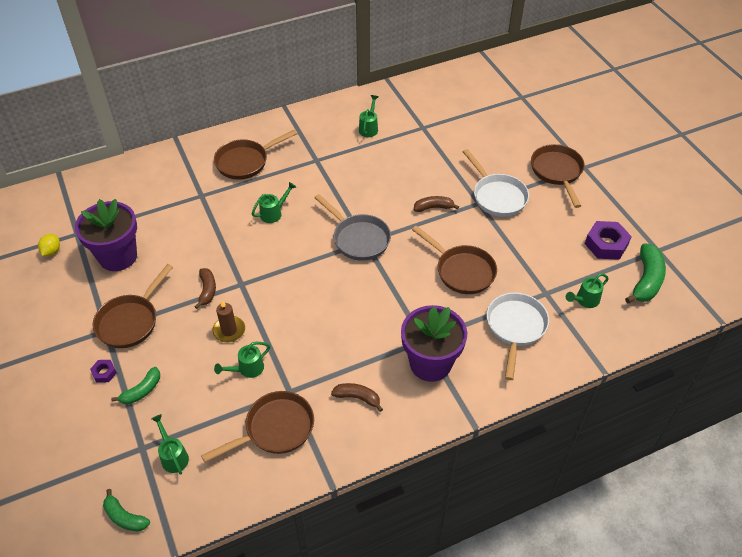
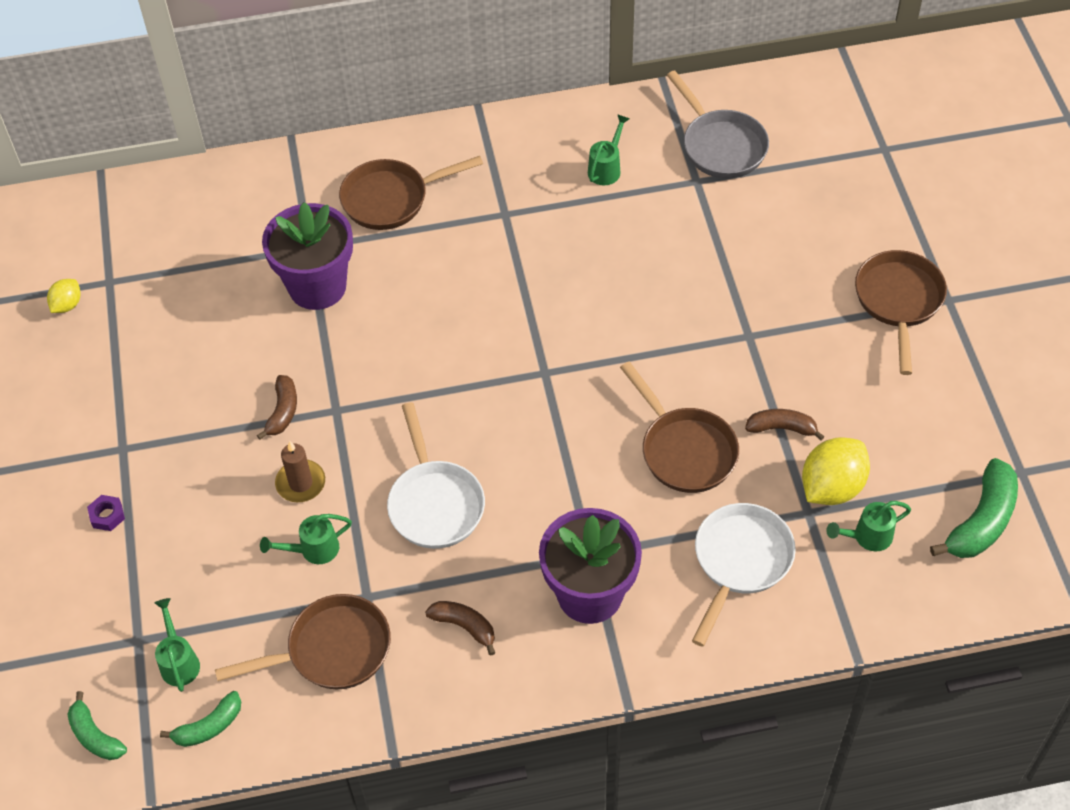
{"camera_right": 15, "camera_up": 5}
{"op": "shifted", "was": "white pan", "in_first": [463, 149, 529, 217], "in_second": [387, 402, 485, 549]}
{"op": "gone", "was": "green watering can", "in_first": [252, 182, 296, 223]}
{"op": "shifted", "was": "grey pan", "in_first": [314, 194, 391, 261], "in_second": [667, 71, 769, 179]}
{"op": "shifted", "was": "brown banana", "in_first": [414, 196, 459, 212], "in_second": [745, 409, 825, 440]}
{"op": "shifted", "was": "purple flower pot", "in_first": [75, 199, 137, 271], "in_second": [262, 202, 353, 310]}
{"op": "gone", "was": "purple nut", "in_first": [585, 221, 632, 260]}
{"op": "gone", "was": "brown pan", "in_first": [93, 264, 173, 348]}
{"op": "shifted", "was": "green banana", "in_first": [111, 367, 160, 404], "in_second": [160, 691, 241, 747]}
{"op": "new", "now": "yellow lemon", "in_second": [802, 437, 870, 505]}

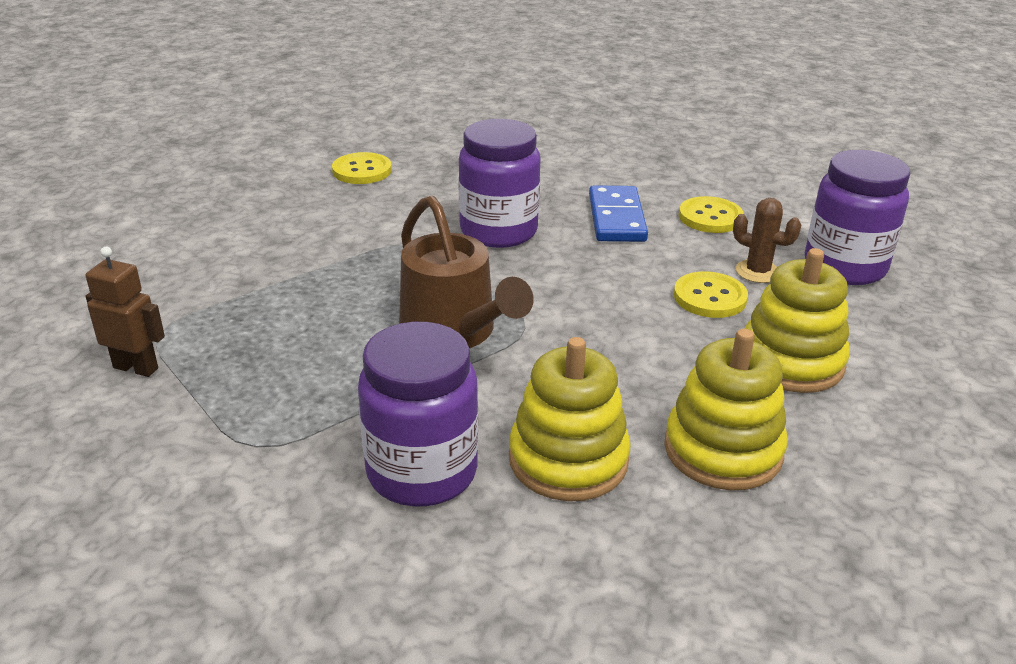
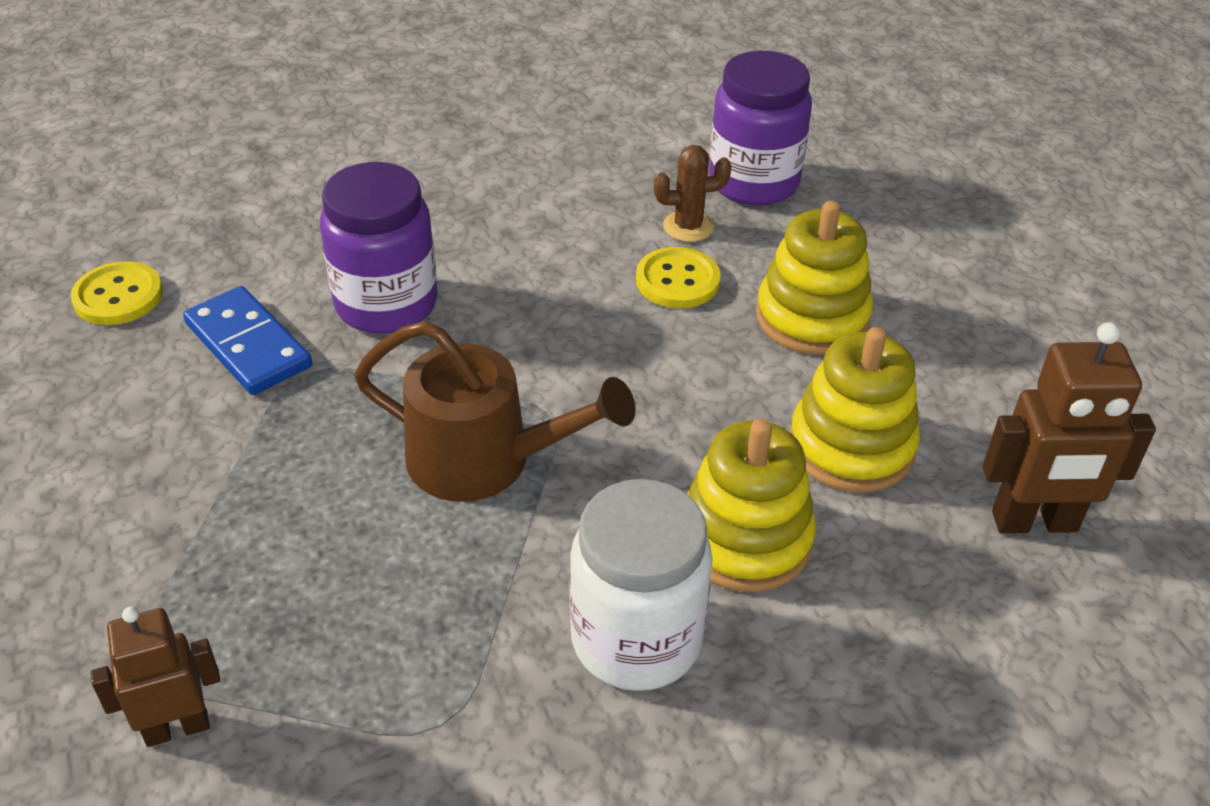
{"camera_right": -40, "camera_up": 10}
{"op": "shifted", "was": "blue domino", "in_first": [589, 185, 648, 242], "in_second": [183, 286, 312, 395]}
{"op": "gone", "was": "yellow button", "in_first": [679, 196, 744, 233]}
{"op": "repainted", "was": "purple jar", "now": "white jar", "in_first": [358, 322, 478, 506], "in_second": [570, 479, 713, 691]}
{"op": "new", "now": "brown robot", "in_second": [982, 322, 1156, 534]}

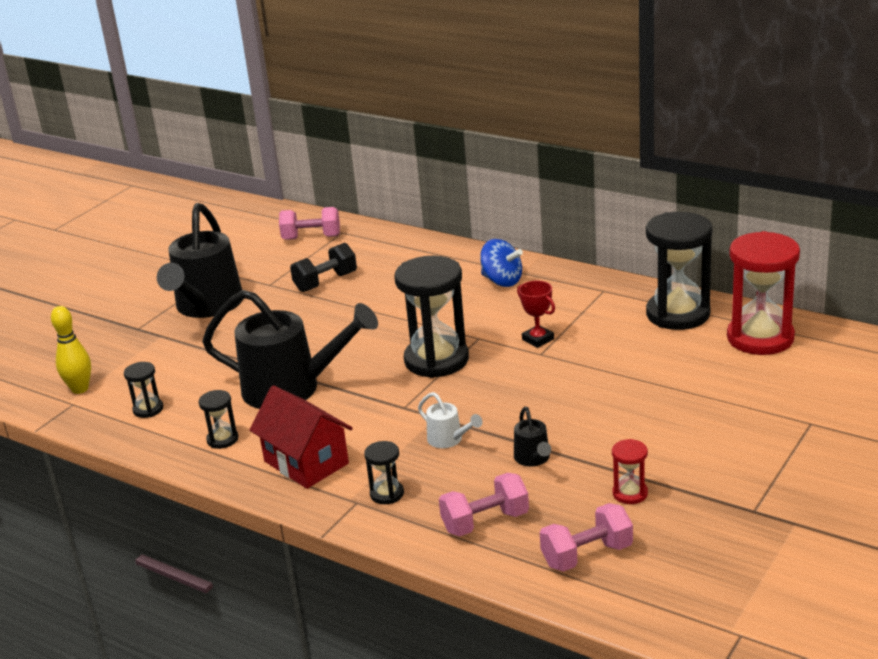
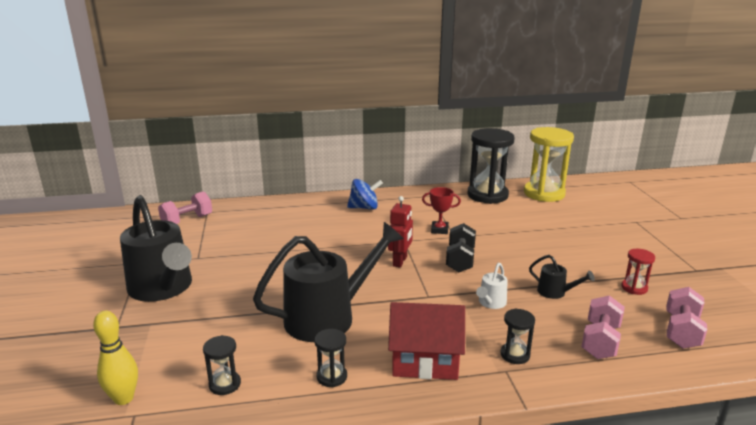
{"camera_right": -45, "camera_up": -5}
{"op": "repainted", "was": "red hourglass", "now": "yellow hourglass", "in_first": [727, 231, 800, 355], "in_second": [524, 127, 574, 202]}
{"op": "shifted", "was": "black dumbbell", "in_first": [290, 243, 357, 292], "in_second": [446, 223, 476, 272]}
{"op": "swapped", "was": "black hourglass", "now": "red robot", "in_first": [394, 256, 469, 378], "in_second": [388, 196, 413, 267]}
{"op": "rotated", "was": "white watering can", "in_first": [418, 392, 482, 448], "in_second": [476, 263, 508, 309], "clockwise": 120}

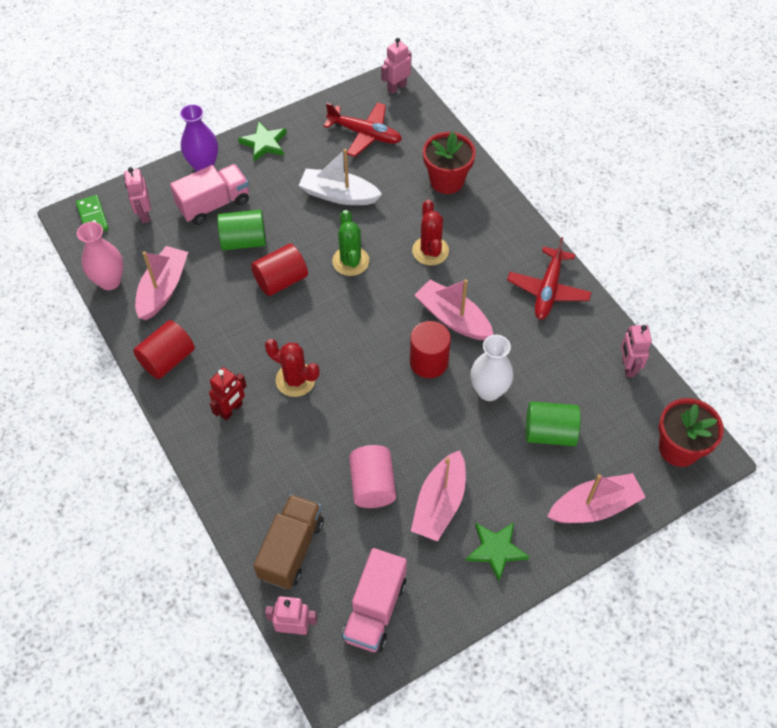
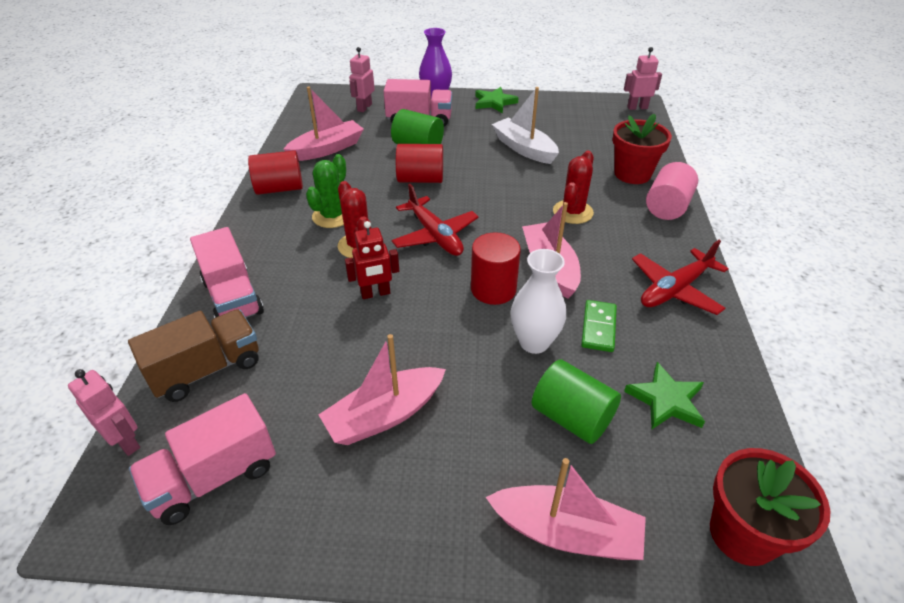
{"camera_right": 35, "camera_up": -15}
{"op": "shifted", "was": "red plane", "in_first": [323, 102, 402, 157], "in_second": [391, 184, 478, 256]}
{"op": "shifted", "was": "green domino", "in_first": [76, 195, 109, 232], "in_second": [581, 300, 617, 352]}
{"op": "shifted", "was": "green cactus", "in_first": [332, 210, 369, 276], "in_second": [306, 154, 346, 228]}
{"op": "gone", "was": "pink vase", "in_first": [77, 222, 123, 290]}
{"op": "gone", "was": "pink robot", "in_first": [621, 325, 652, 377]}
{"op": "shifted", "was": "red robot", "in_first": [209, 367, 247, 421], "in_second": [345, 221, 399, 299]}
{"op": "shifted", "was": "pink cylinder", "in_first": [349, 445, 396, 508], "in_second": [646, 162, 698, 220]}
{"op": "shifted", "was": "green star", "in_first": [466, 522, 530, 581], "in_second": [624, 362, 705, 429]}
{"op": "new", "now": "pink truck", "in_second": [190, 227, 264, 318]}

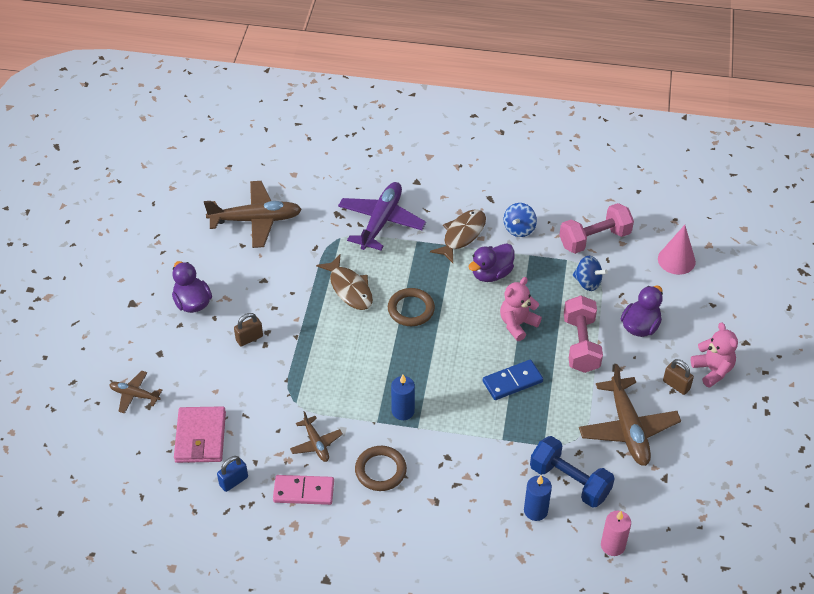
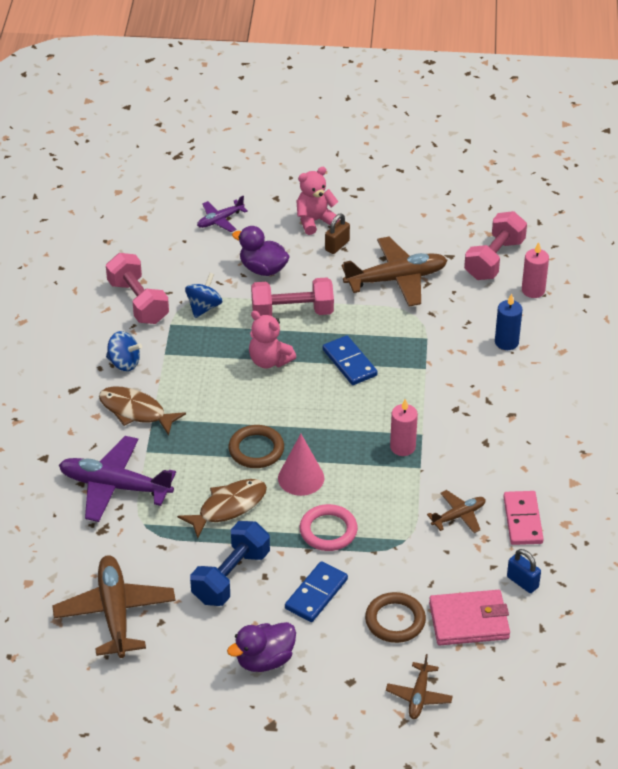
{"camera_right": -95, "camera_up": -5}
{"op": "shifted", "was": "pink cone", "in_first": [658, 225, 696, 275], "in_second": [278, 434, 324, 496]}
{"op": "gone", "was": "purple duck", "in_first": [468, 243, 515, 282]}
{"op": "swapped", "was": "brown padlock", "now": "blue domino", "in_first": [234, 313, 263, 347], "in_second": [285, 561, 348, 622]}
{"op": "repainted", "was": "blue candle", "now": "pink candle", "in_first": [391, 375, 415, 420], "in_second": [390, 399, 418, 456]}
{"op": "shifted", "was": "blue dumbbell", "in_first": [530, 436, 615, 508], "in_second": [190, 521, 270, 606]}
{"op": "shifted", "was": "brown ring", "in_first": [355, 446, 407, 491], "in_second": [365, 592, 426, 643]}
{"op": "new", "now": "purple plane", "in_second": [197, 196, 248, 232]}
{"op": "new", "now": "pink dumbbell", "in_second": [464, 211, 527, 280]}
{"op": "new", "now": "pink ring", "in_second": [300, 504, 358, 551]}

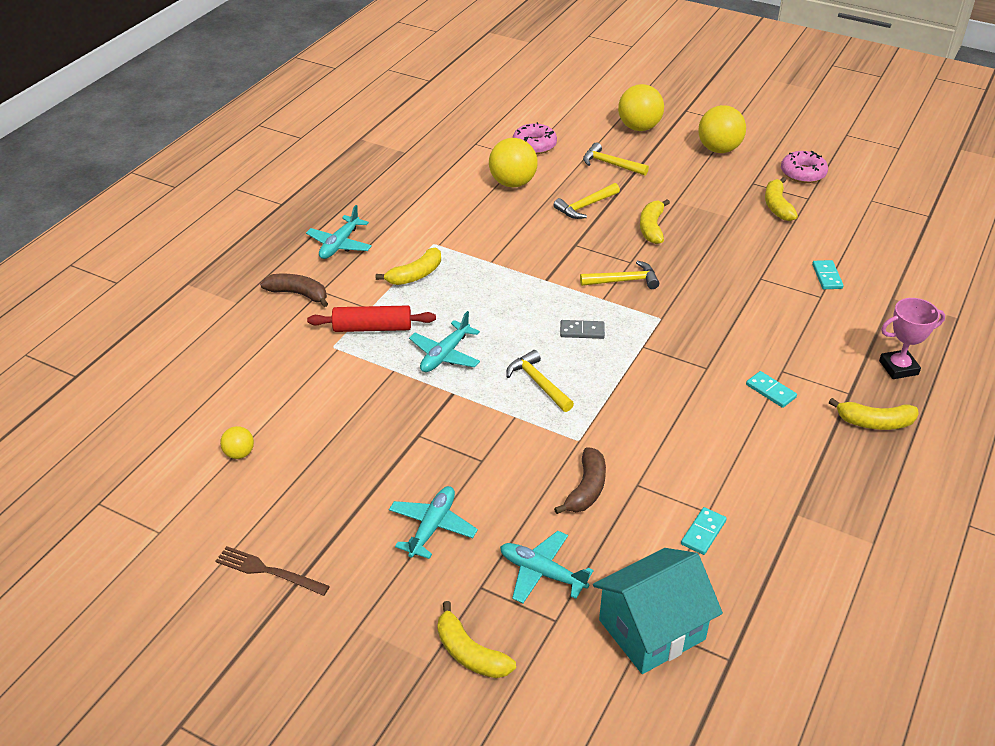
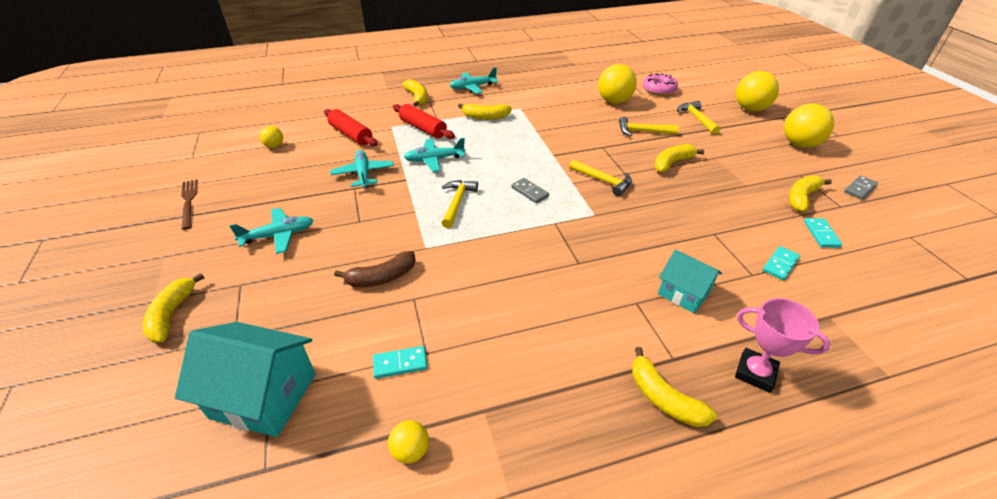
{"camera_right": 45, "camera_up": 0}
{"op": "swapped", "was": "pink donut", "now": "grey domino", "in_first": [781, 151, 828, 183], "in_second": [844, 175, 878, 200]}
{"op": "repainted", "was": "brown banana", "now": "yellow banana", "in_first": [260, 274, 328, 307], "in_second": [402, 79, 428, 107]}
{"op": "shifted", "was": "turquoise domino", "in_first": [746, 371, 797, 408], "in_second": [804, 218, 842, 248]}
{"op": "shifted", "was": "turquoise plane", "in_first": [500, 531, 594, 603], "in_second": [330, 150, 394, 188]}
{"op": "new", "now": "red rolling pin", "in_second": [324, 109, 377, 146]}
{"op": "new", "now": "turquoise house", "in_second": [658, 250, 722, 313]}
{"op": "new", "now": "yellow ball", "in_second": [388, 420, 429, 464]}

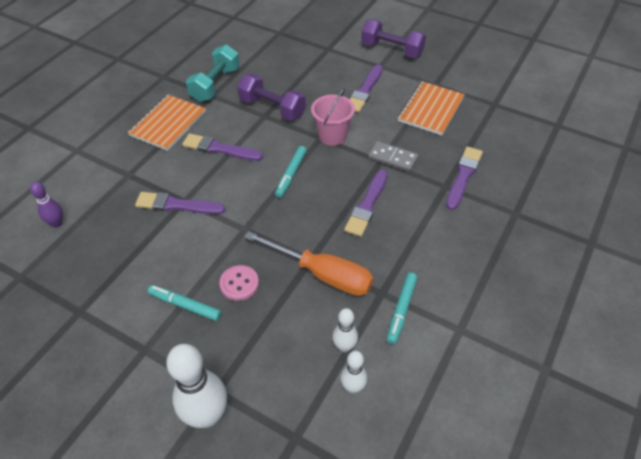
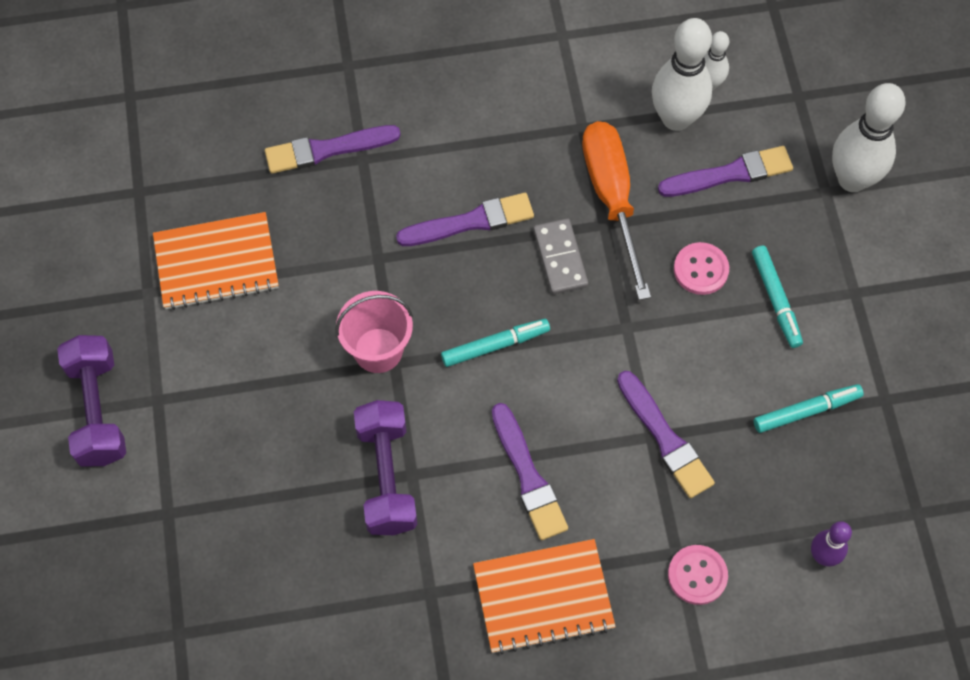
{"camera_right": -130, "camera_up": 15}
{"op": "gone", "was": "turquoise dumbbell", "in_first": [186, 45, 240, 102]}
{"op": "shifted", "was": "purple brush", "in_first": [350, 65, 383, 113], "in_second": [658, 146, 793, 197]}
{"op": "shifted", "was": "grey domino", "in_first": [368, 141, 419, 172], "in_second": [533, 218, 588, 294]}
{"op": "shifted", "was": "turquoise marker", "in_first": [387, 273, 417, 344], "in_second": [754, 384, 864, 433]}
{"op": "scaled", "was": "white bowling pin", "in_first": [332, 308, 358, 352], "in_second": [652, 18, 712, 131], "ratio": 1.87}
{"op": "new", "now": "pink button", "in_second": [668, 545, 728, 605]}

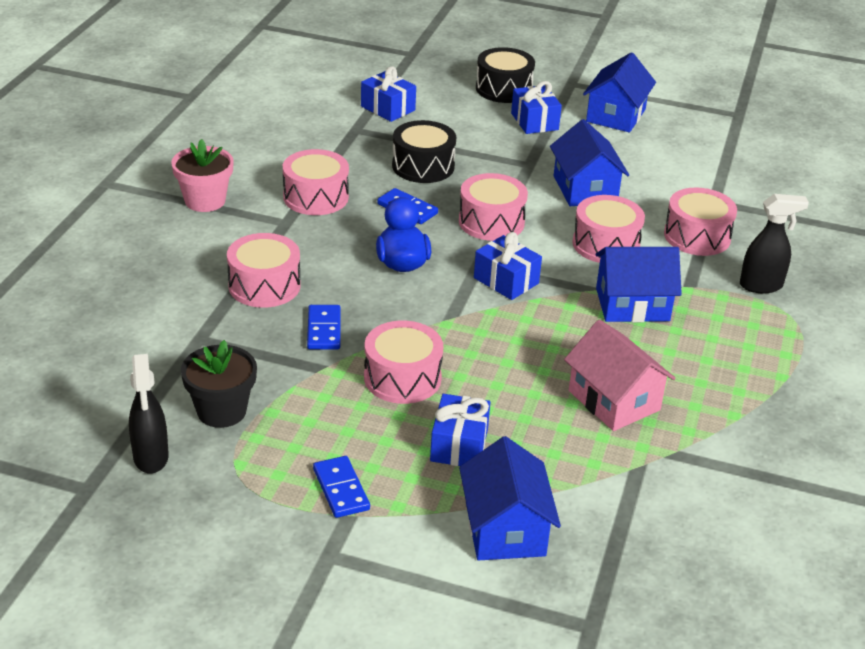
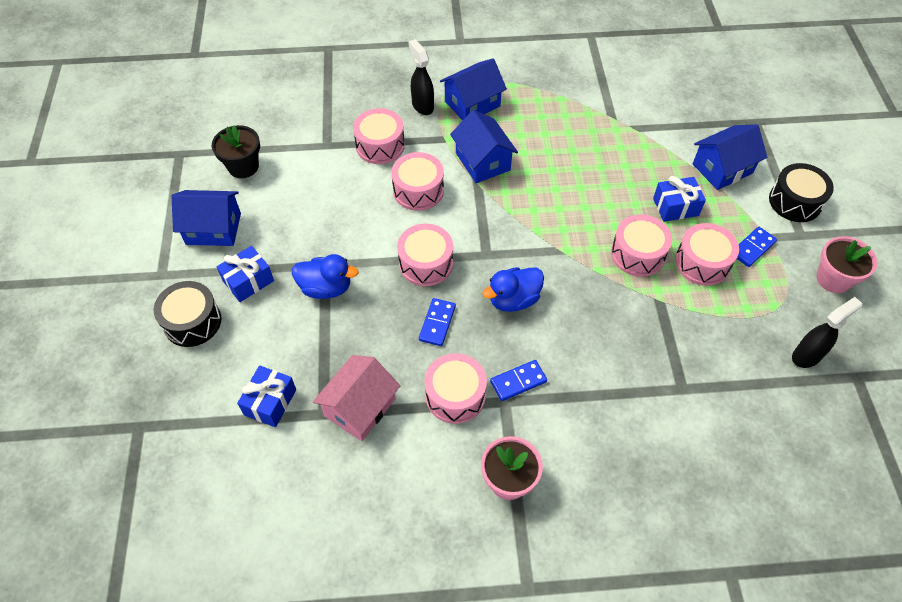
{"camera_right": -110, "camera_up": 20}
{"op": "shifted", "was": "blue house", "in_first": [550, 119, 629, 206], "in_second": [440, 58, 507, 120]}
{"op": "shifted", "was": "black drum", "in_first": [392, 120, 456, 183], "in_second": [769, 163, 834, 222]}
{"op": "gone", "was": "blue gift", "in_first": [474, 232, 542, 300]}
{"op": "shifted", "was": "pink drum", "in_first": [227, 233, 301, 308], "in_second": [675, 223, 739, 286]}
{"op": "shifted", "was": "blue domino", "in_first": [307, 305, 341, 350], "in_second": [490, 360, 547, 401]}
{"op": "shifted", "was": "pink house", "in_first": [564, 320, 676, 431], "in_second": [313, 355, 400, 441]}
{"op": "shifted", "was": "black flower pot", "in_first": [181, 340, 257, 428], "in_second": [212, 125, 260, 178]}
{"op": "new", "now": "pink flower pot", "in_second": [817, 236, 877, 293]}
{"op": "new", "now": "blue duck", "in_second": [292, 254, 359, 299]}

